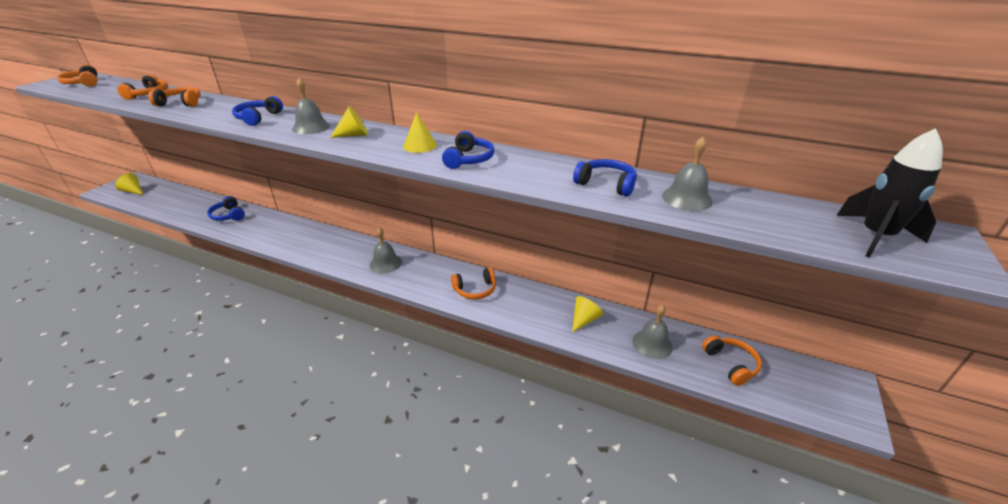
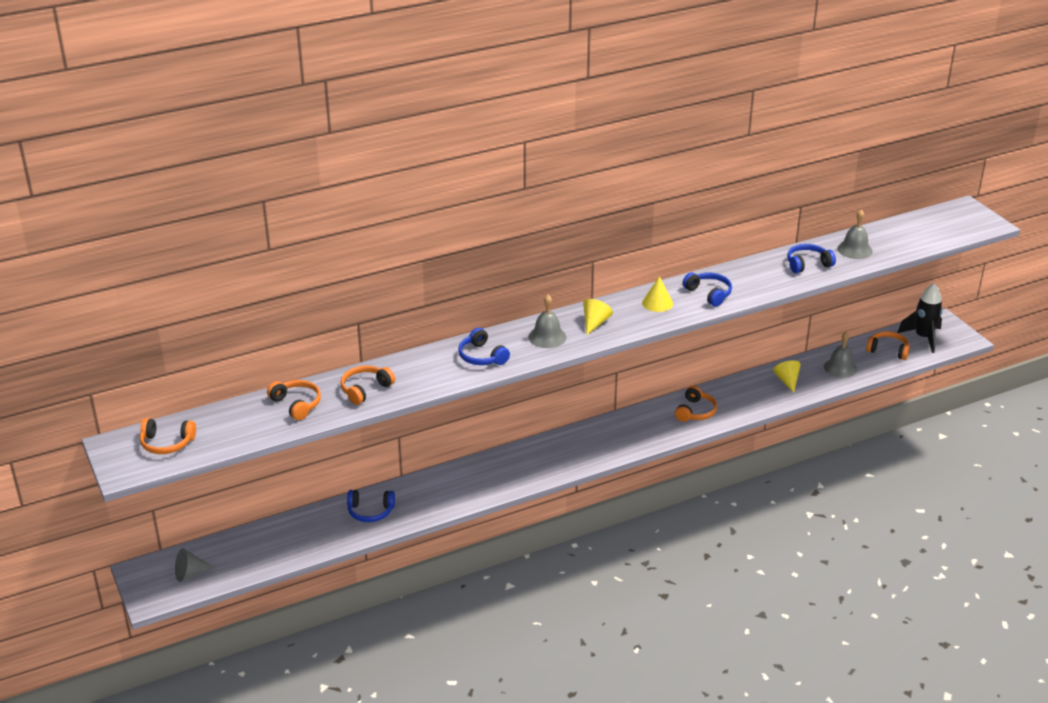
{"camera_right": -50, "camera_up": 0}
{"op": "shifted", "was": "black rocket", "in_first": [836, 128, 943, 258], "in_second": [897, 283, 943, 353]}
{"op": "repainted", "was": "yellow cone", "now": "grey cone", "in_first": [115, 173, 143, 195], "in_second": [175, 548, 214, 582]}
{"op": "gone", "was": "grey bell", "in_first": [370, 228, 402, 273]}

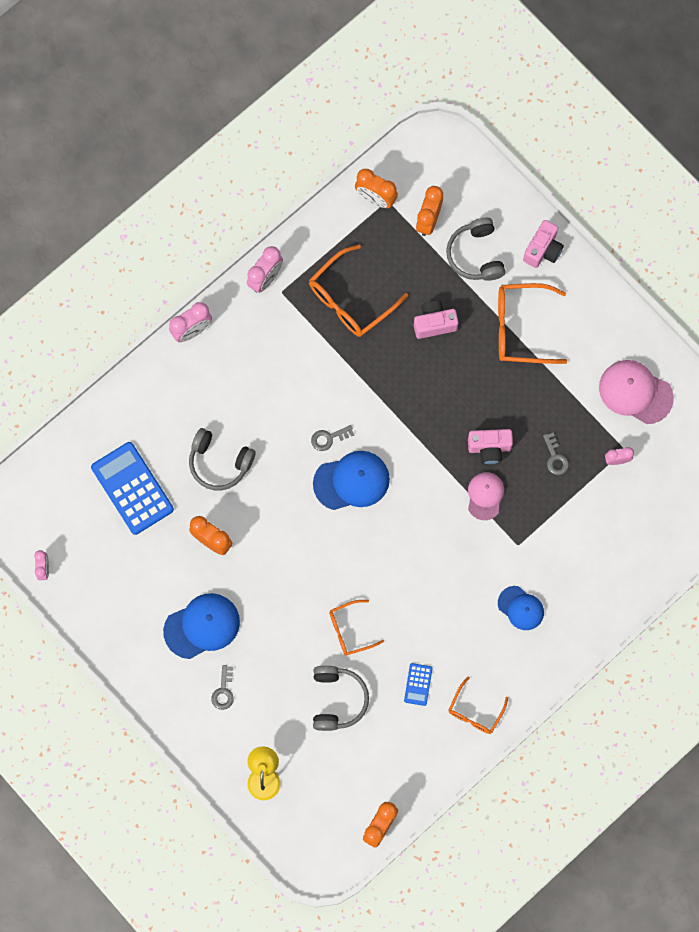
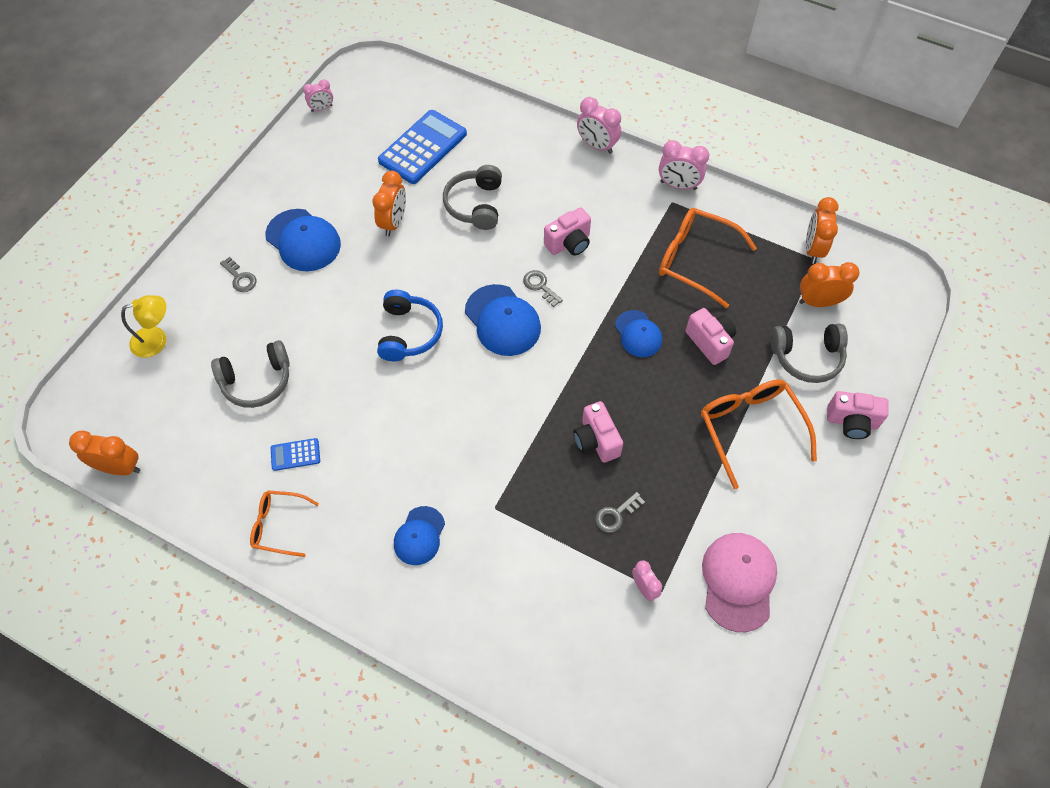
{"camera_right": 70, "camera_up": -15}
{"op": "rotated", "was": "grey headphones", "in_first": [446, 218, 505, 281], "in_second": [770, 324, 848, 383], "clockwise": -150}
{"op": "gone", "was": "pink cap", "in_first": [468, 472, 504, 520]}
{"op": "gone", "was": "orange glasses", "in_first": [329, 600, 384, 655]}
{"op": "rotated", "was": "grey key", "in_first": [211, 665, 234, 710], "in_second": [220, 257, 256, 292], "clockwise": -120}
{"op": "new", "now": "pink camera", "in_second": [544, 207, 591, 256]}
{"op": "new", "now": "blue headphones", "in_second": [377, 290, 443, 361]}
{"op": "new", "now": "blue cap", "in_second": [615, 310, 662, 357]}

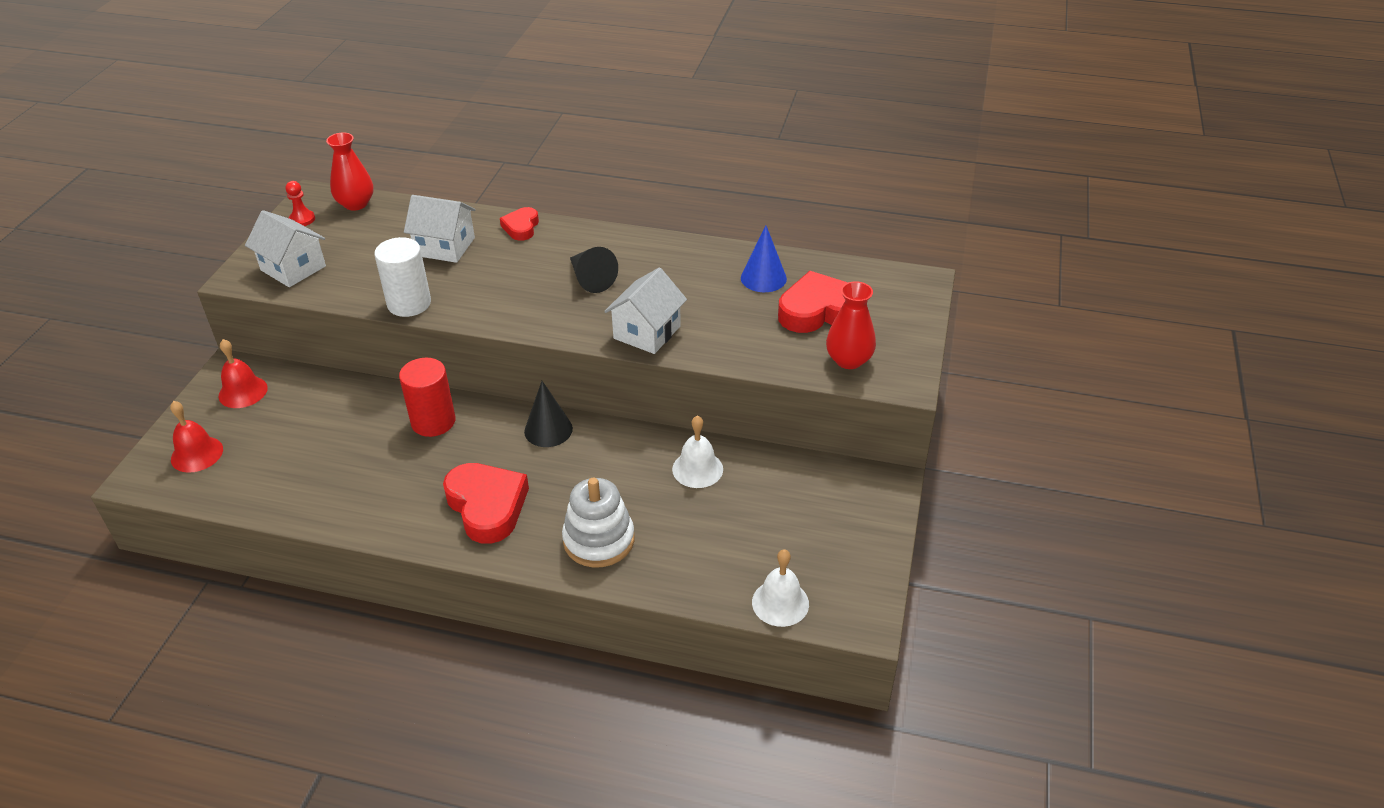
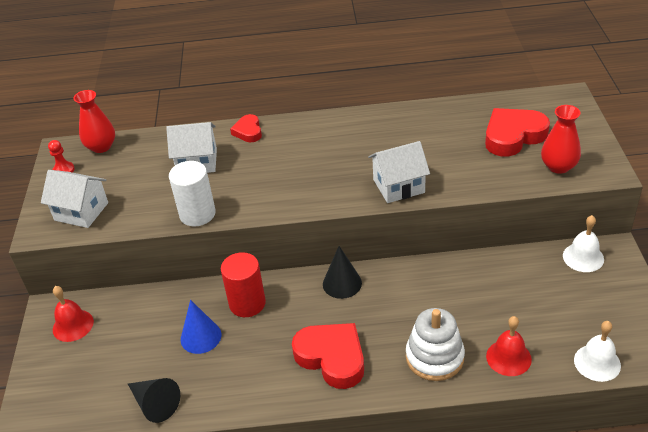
{"camera_right": -15, "camera_up": 0}
{"op": "shifted", "was": "blue cone", "in_first": [741, 226, 787, 292], "in_second": [181, 300, 221, 354]}
{"op": "shifted", "was": "black cone", "in_first": [570, 247, 618, 293], "in_second": [128, 378, 180, 423]}
{"op": "rotated", "was": "white house", "in_first": [604, 267, 687, 354], "in_second": [368, 141, 430, 203], "clockwise": 60}
{"op": "shifted", "was": "red bell", "in_first": [170, 401, 223, 473], "in_second": [486, 316, 532, 376]}
{"op": "shifted", "was": "white bell", "in_first": [672, 416, 723, 488], "in_second": [563, 215, 604, 272]}

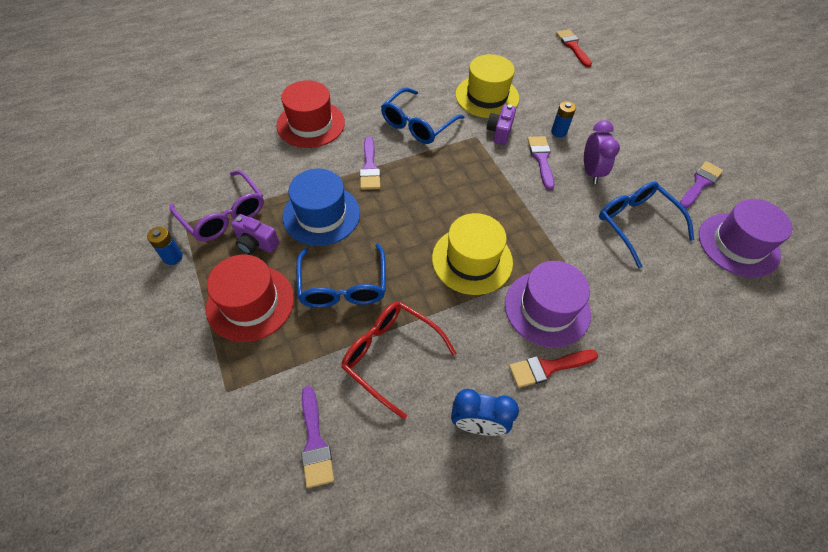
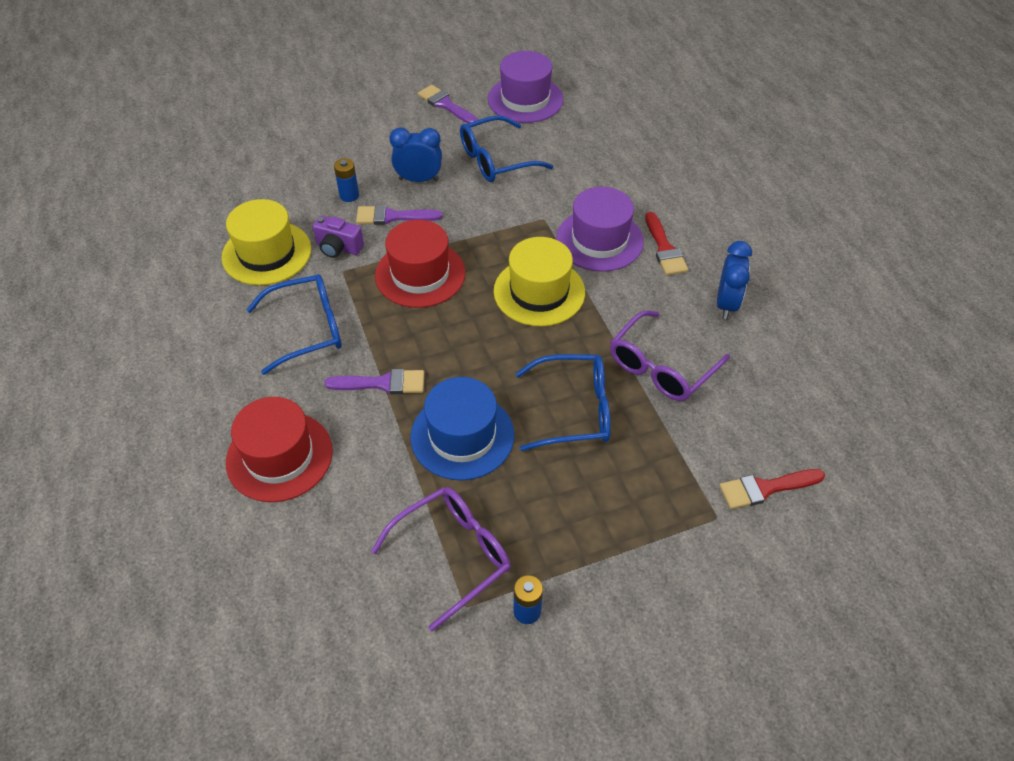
{"camera_right": -85, "camera_up": -5}
{"op": "shifted", "was": "red brush", "in_first": [556, 29, 592, 67], "in_second": [719, 469, 825, 509]}
{"op": "rotated", "was": "blue glasses", "in_first": [381, 88, 465, 144], "in_second": [246, 274, 342, 375], "clockwise": -60}
{"op": "repainted", "was": "purple clock", "now": "blue clock", "in_first": [584, 120, 620, 184], "in_second": [390, 127, 442, 182]}
{"op": "gone", "was": "purple camera", "in_first": [231, 214, 279, 254]}
{"op": "shifted", "was": "red hat", "in_first": [206, 255, 294, 342], "in_second": [375, 220, 466, 308]}
{"op": "repainted", "was": "red glasses", "now": "purple glasses", "in_first": [341, 302, 457, 419], "in_second": [610, 310, 730, 401]}
{"op": "gone", "was": "purple brush", "in_first": [301, 386, 334, 488]}

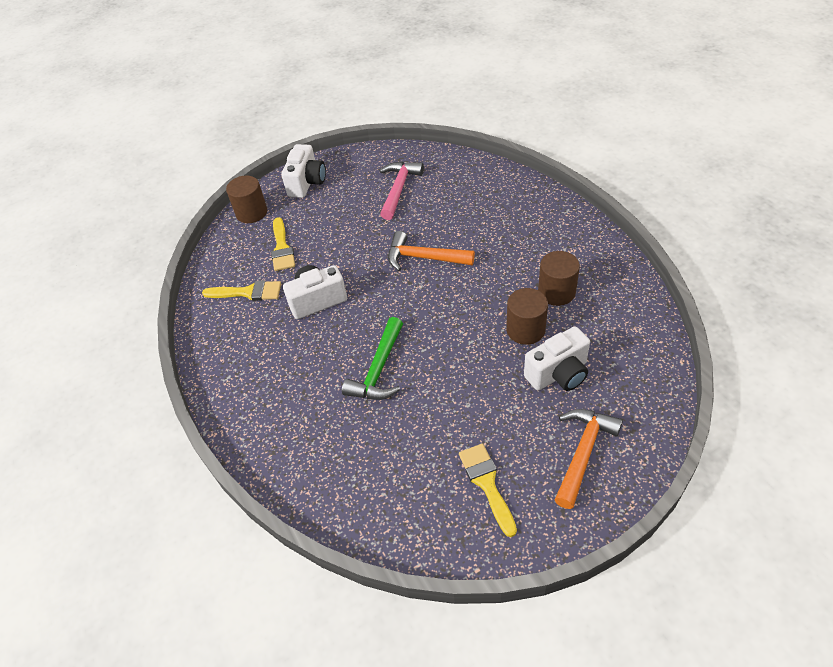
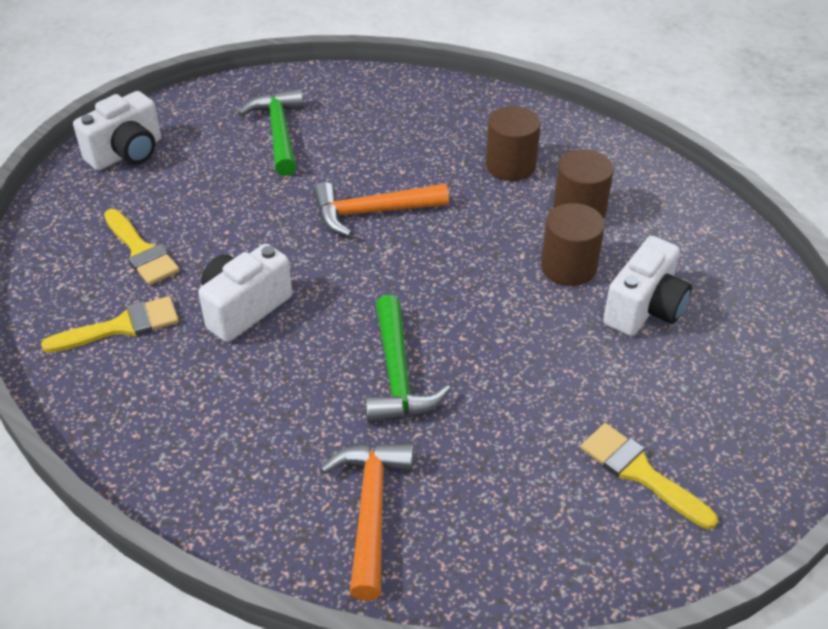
{"camera_right": -30, "camera_up": -5}
{"op": "rotated", "was": "white camera", "in_first": [281, 144, 326, 198], "in_second": [73, 91, 161, 171], "clockwise": 60}
{"op": "repainted", "was": "pink hammer", "now": "green hammer", "in_first": [379, 161, 424, 220], "in_second": [238, 88, 303, 176]}
{"op": "shifted", "was": "brown cylinder", "in_first": [226, 175, 267, 223], "in_second": [486, 106, 541, 181]}
{"op": "shifted", "was": "orange hammer", "in_first": [555, 409, 623, 509], "in_second": [320, 443, 413, 601]}

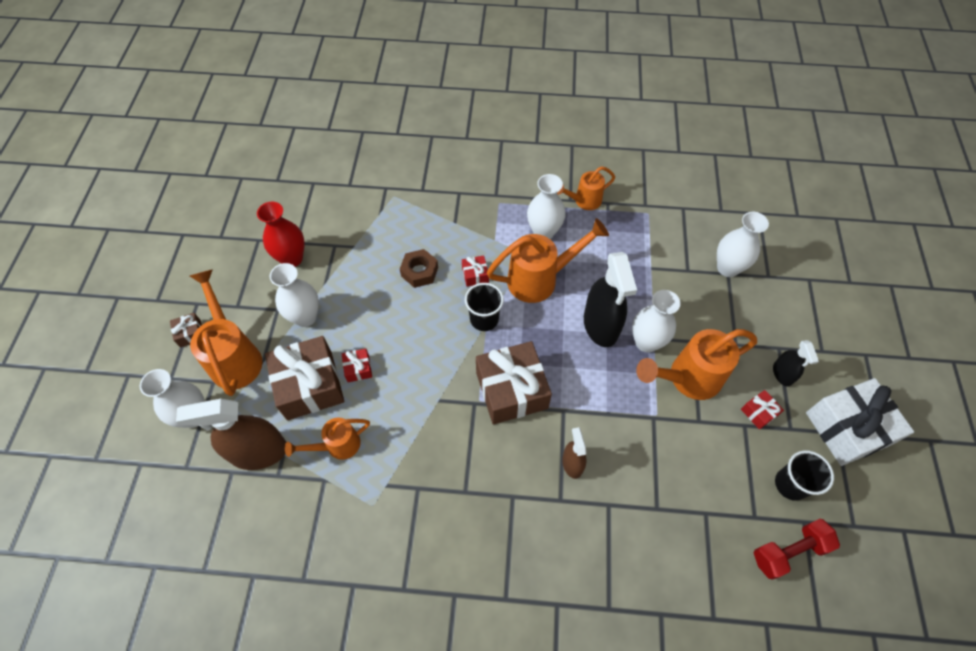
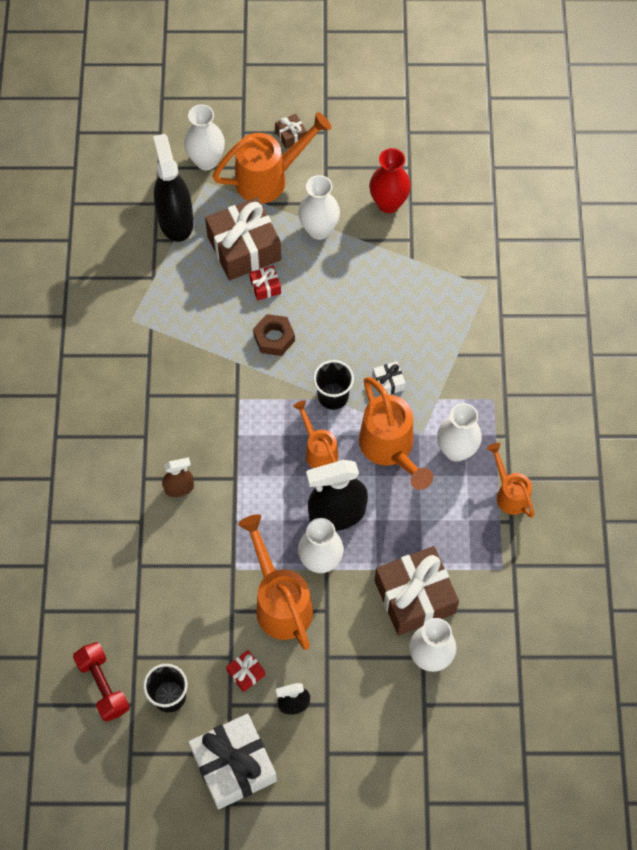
{"camera_right": 85, "camera_up": 5}
{"op": "shifted", "was": "brown nut", "in_first": [400, 249, 438, 288], "in_second": [253, 314, 295, 356]}
{"op": "repainted", "was": "red gift", "now": "white gift", "in_first": [462, 255, 489, 287], "in_second": [372, 362, 405, 396]}
{"op": "shifted", "was": "brown gift", "in_first": [476, 341, 552, 424], "in_second": [375, 546, 459, 635]}
{"op": "repainted", "was": "brown spray bottle", "now": "black spray bottle", "in_first": [176, 399, 286, 470], "in_second": [153, 134, 193, 242]}
{"op": "shifted", "was": "orange watering can", "in_first": [285, 417, 370, 460], "in_second": [293, 400, 338, 469]}

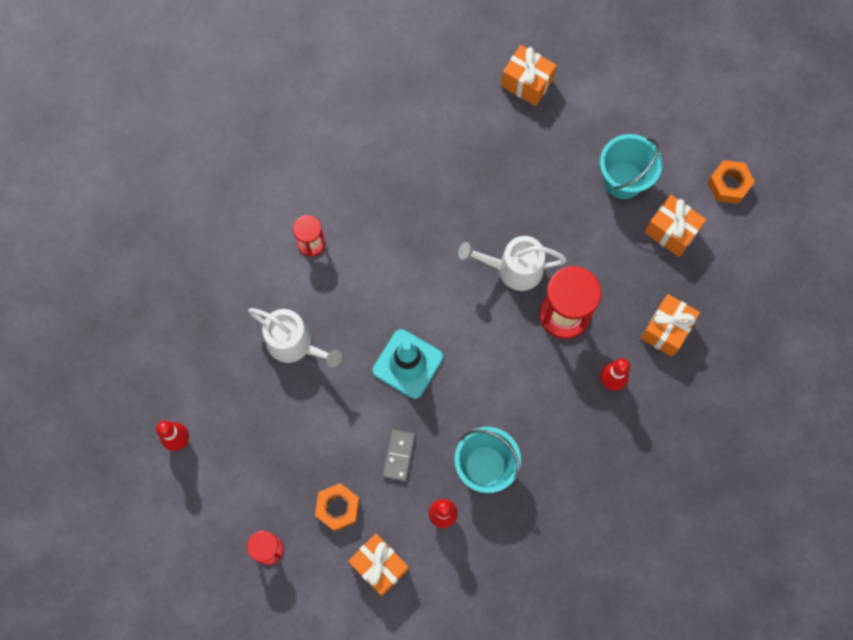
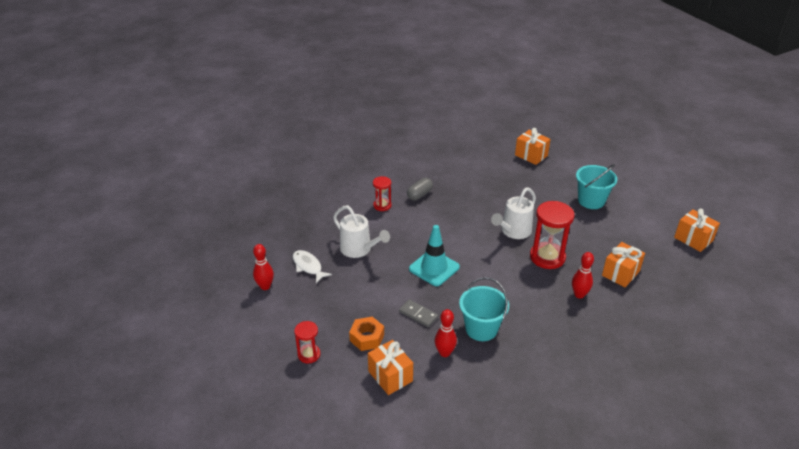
{"camera_right": 10, "camera_up": -35}
{"op": "gone", "was": "orange nut", "in_first": [707, 160, 755, 204]}
{"op": "shifted", "was": "orange gift", "in_first": [644, 195, 706, 257], "in_second": [674, 208, 720, 252]}
{"op": "rotated", "was": "white watering can", "in_first": [458, 236, 567, 291], "in_second": [491, 187, 536, 239], "clockwise": -60}
{"op": "rotated", "was": "grey domino", "in_first": [382, 429, 416, 482], "in_second": [399, 299, 438, 327], "clockwise": -75}
{"op": "new", "now": "grey capsule", "in_second": [407, 178, 433, 200]}
{"op": "new", "now": "white fish", "in_second": [293, 250, 332, 283]}

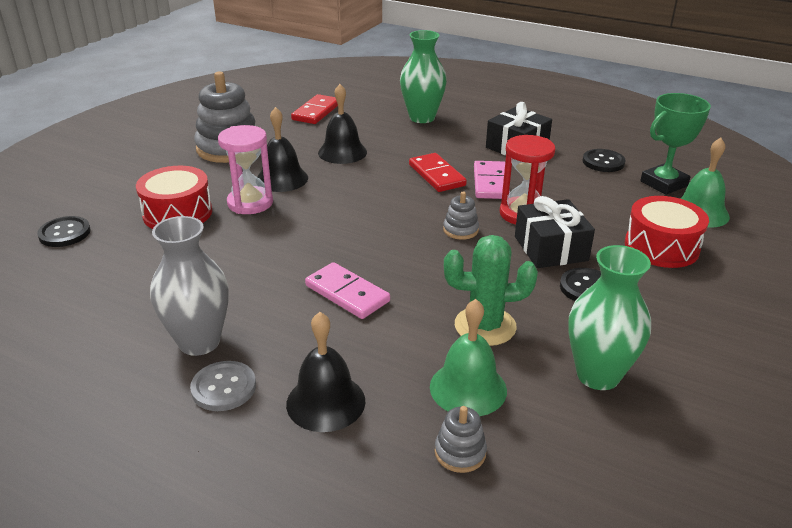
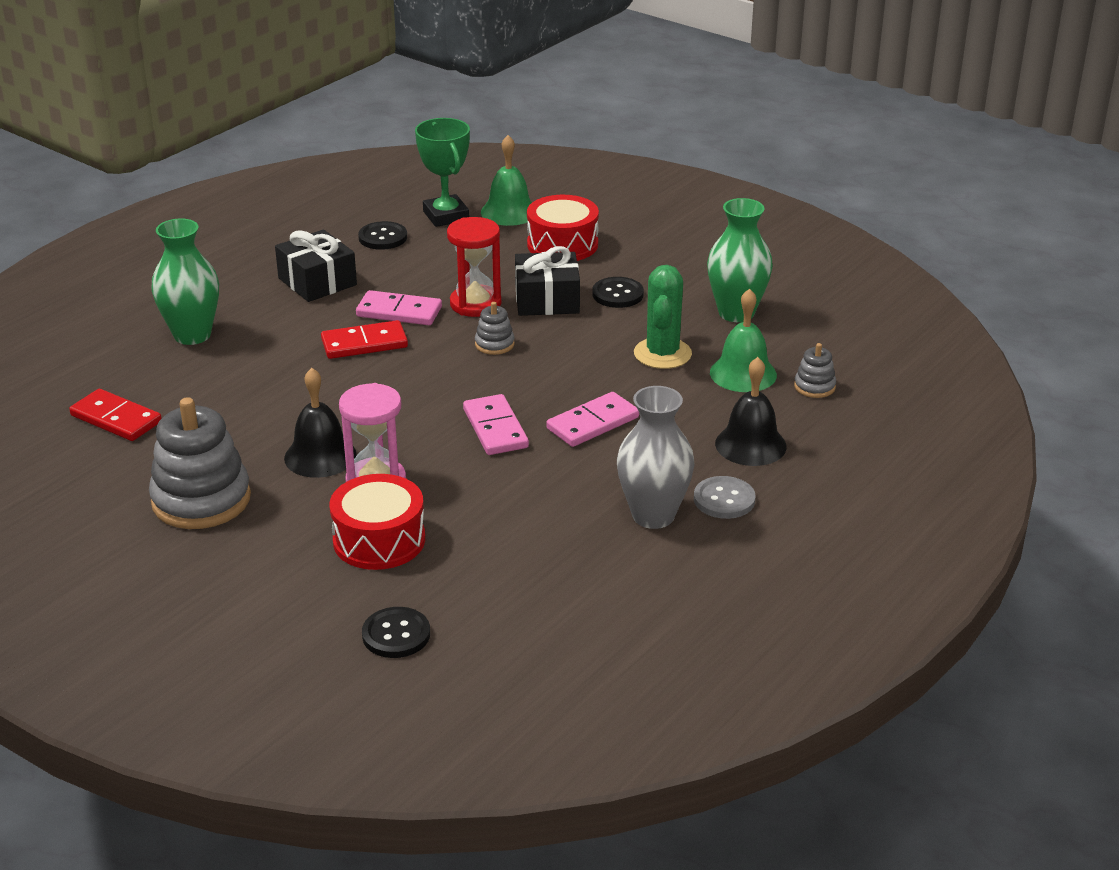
{"camera_right": -80, "camera_up": 0}
{"op": "gone", "was": "black bell", "in_first": [318, 84, 367, 164]}
{"op": "new", "now": "pink domino", "in_second": [463, 394, 529, 455]}

